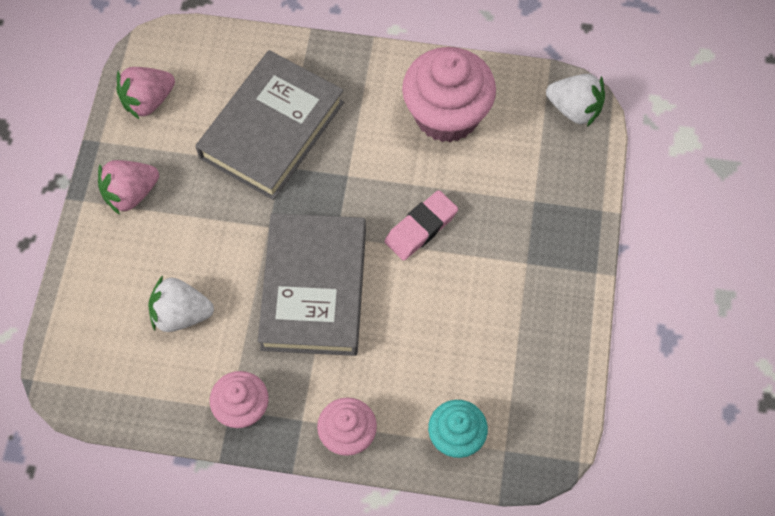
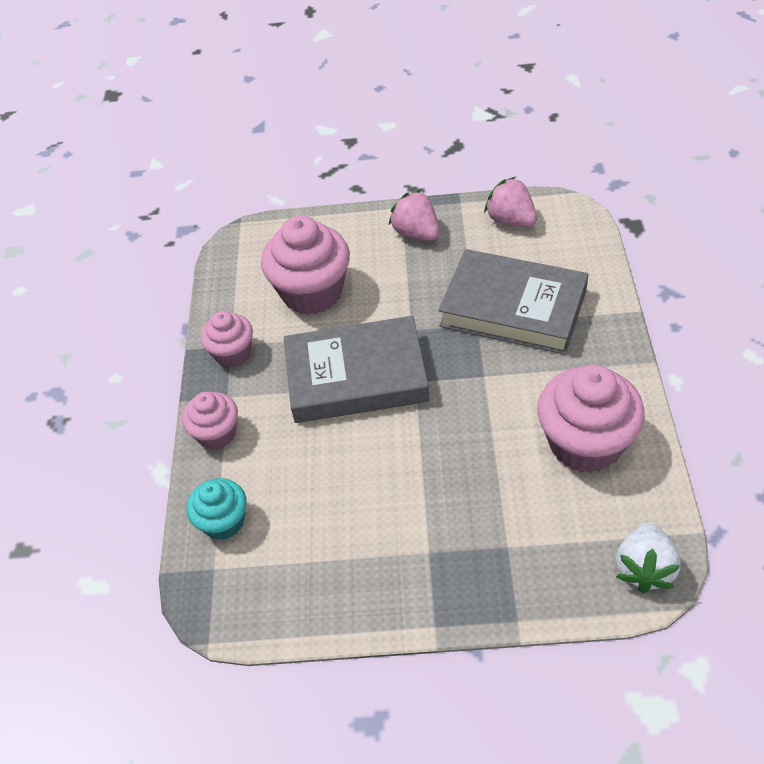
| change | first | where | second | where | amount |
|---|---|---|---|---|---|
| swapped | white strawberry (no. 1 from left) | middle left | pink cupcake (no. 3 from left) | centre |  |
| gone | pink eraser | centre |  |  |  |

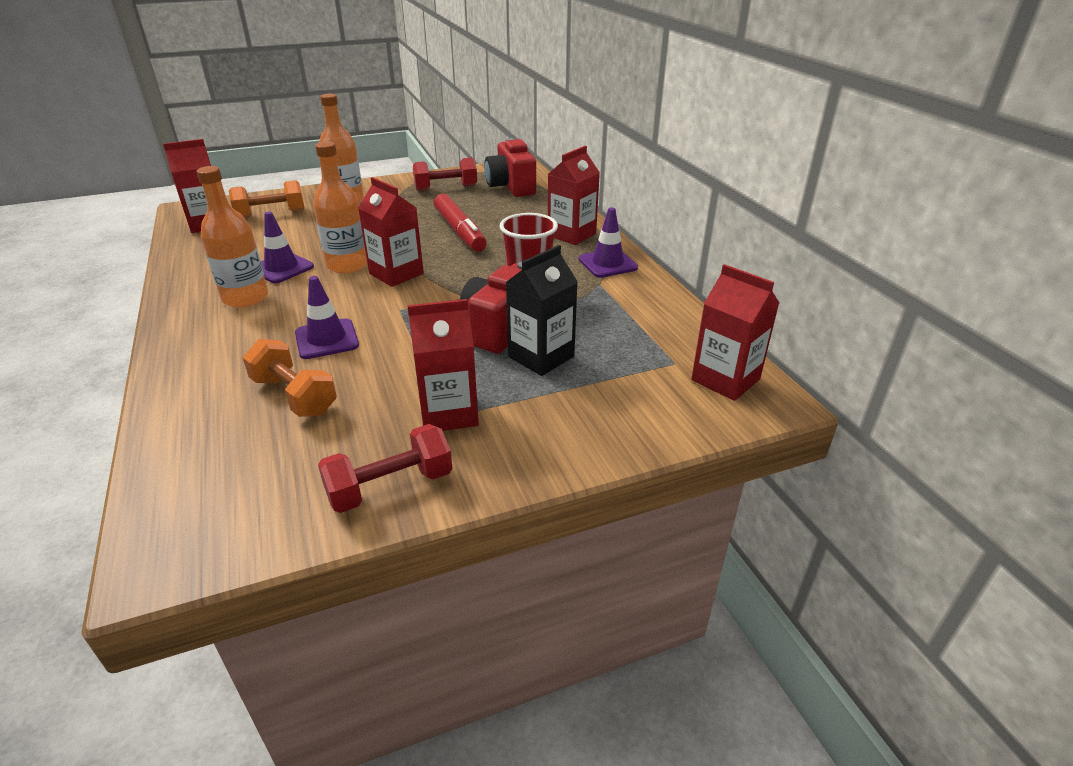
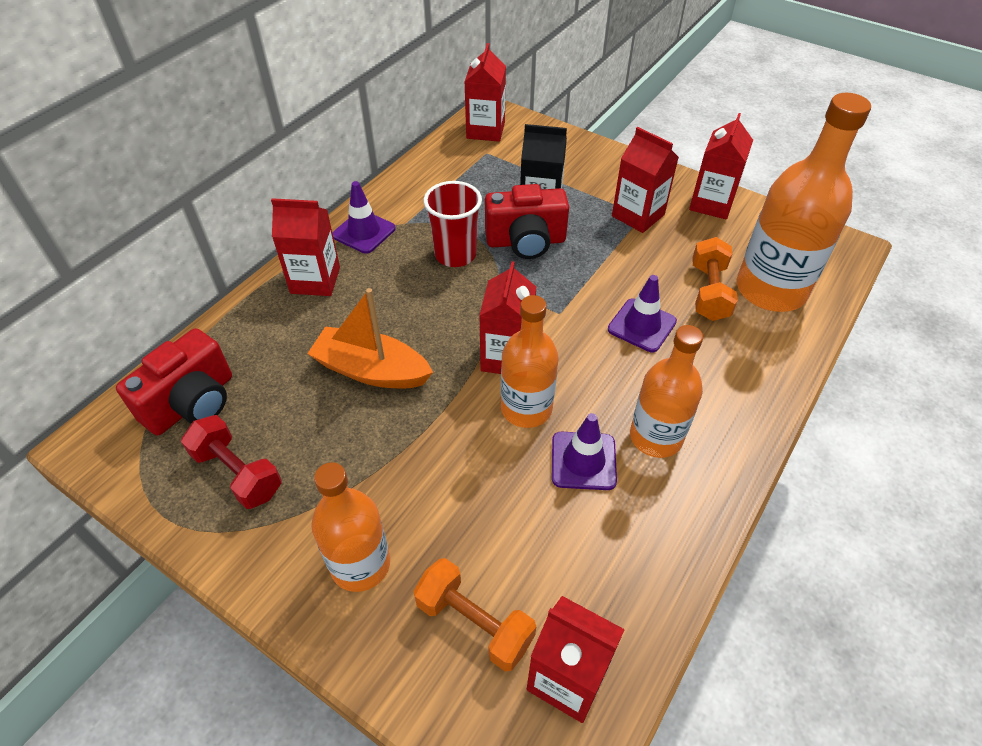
| change | first | where | second | where | amount |
|---|---|---|---|---|---|
| swapped | red marker | top centre | orange boat | centre |  |
| swapped | red dumbbell (no. 1 from left) | centre | red carton (no. 6 from left) | top right |  |
| new |  |  | orange bottle (no. 4 from left) | top right |  |

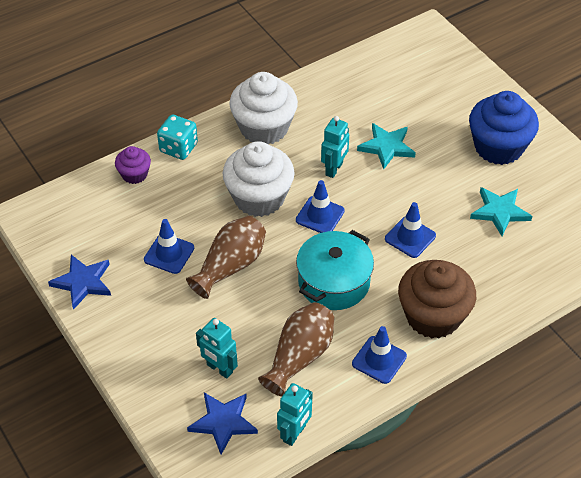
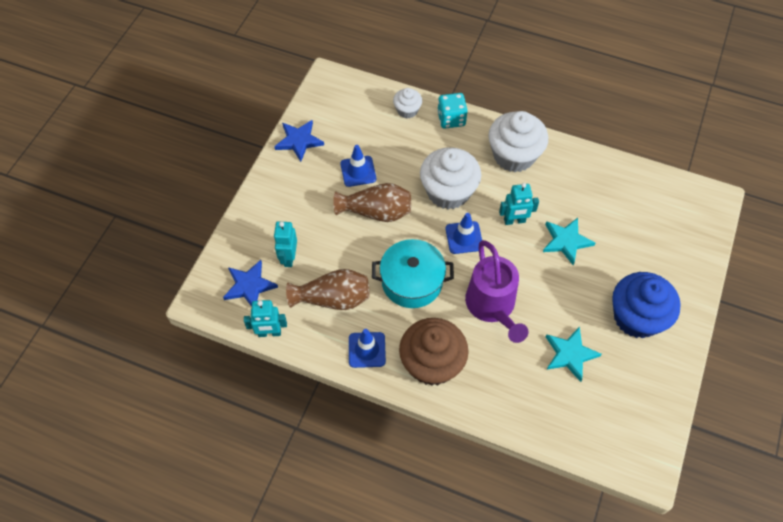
| change | first | where | second | where | amount |
|---|---|---|---|---|---|
| repainted | purple cupcake | middle left | white cupcake (no. 1 from left) | top centre |  |
| swapped | blue traffic cone (no. 4 from left) | middle right | purple watering can | centre |  |

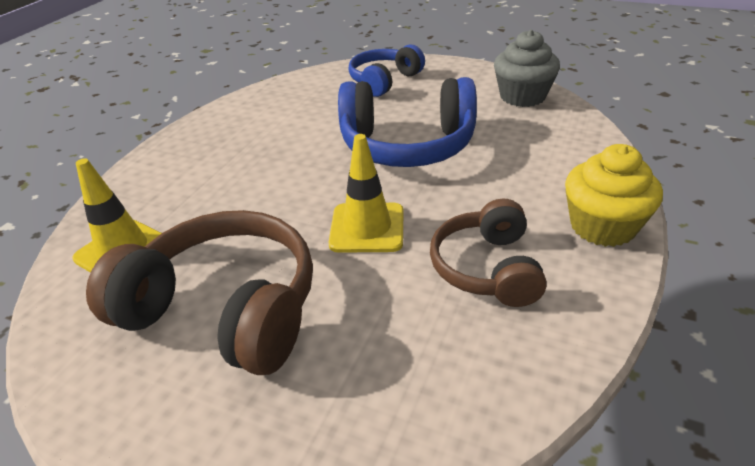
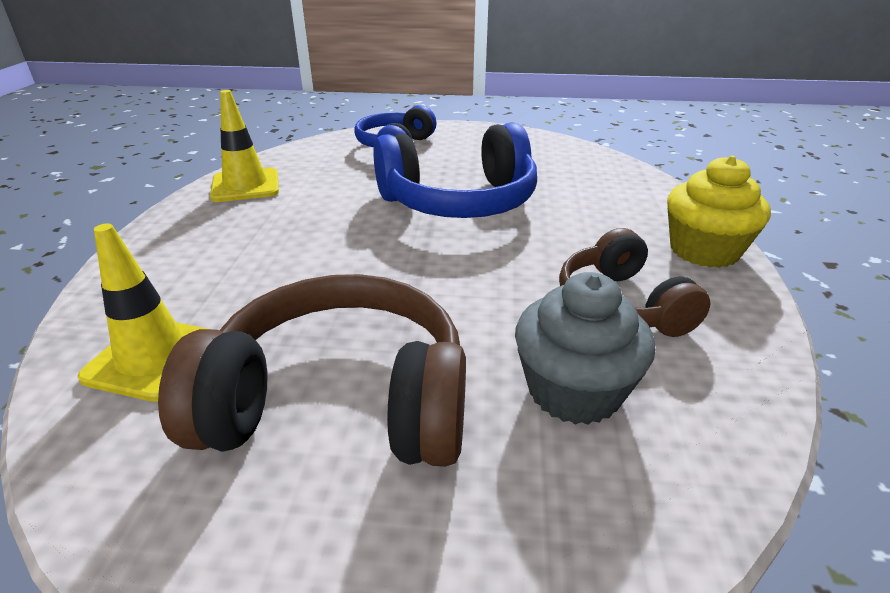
| change | first | where | second | where | amount |
|---|---|---|---|---|---|
| shifted | yellow traffic cone (no. 2 from left) | centre |  | top left |  |
| shifted | grey cupcake | top right |  | centre |  |

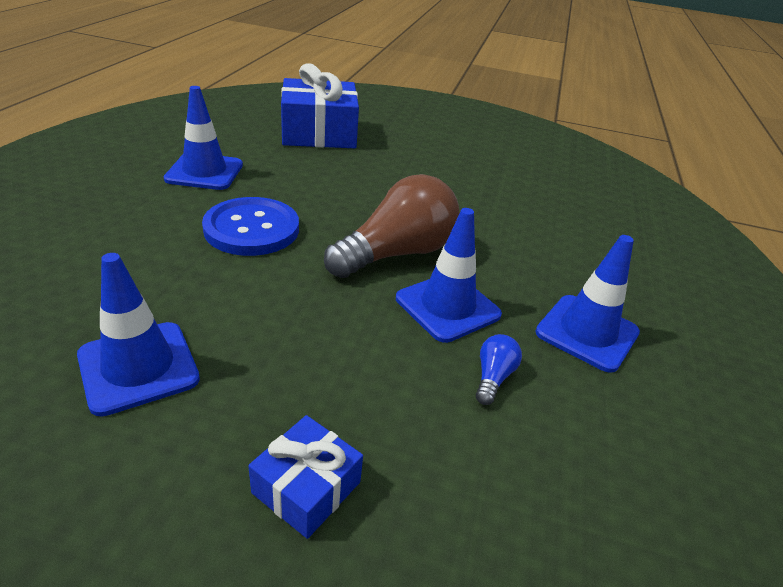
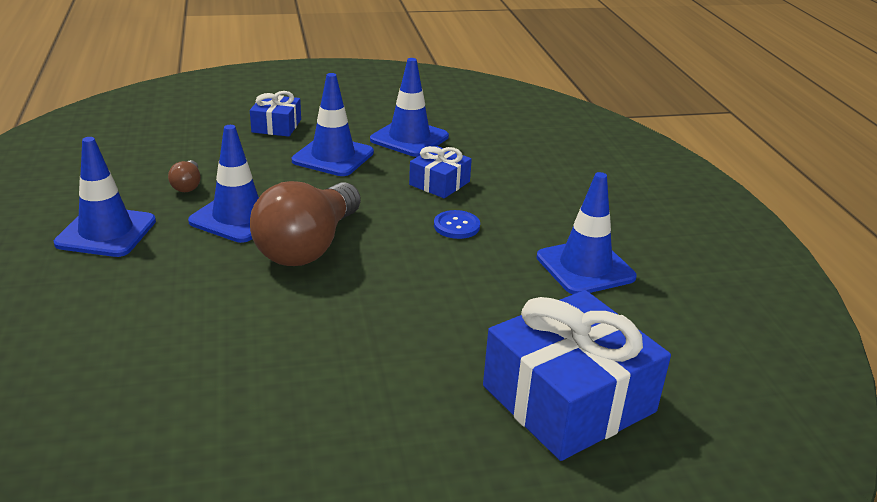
| change | first | where | second | where | amount |
|---|---|---|---|---|---|
| repainted | blue light bulb | centre | brown light bulb (no. 1 from left) | middle left |  |
| new |  |  | blue traffic cone (no. 3 from left) | top centre |  |
| new |  |  | blue gift (no. 2 from left) | centre |  |
| scaled | blue button | middle left |  | centre | x0.49 |

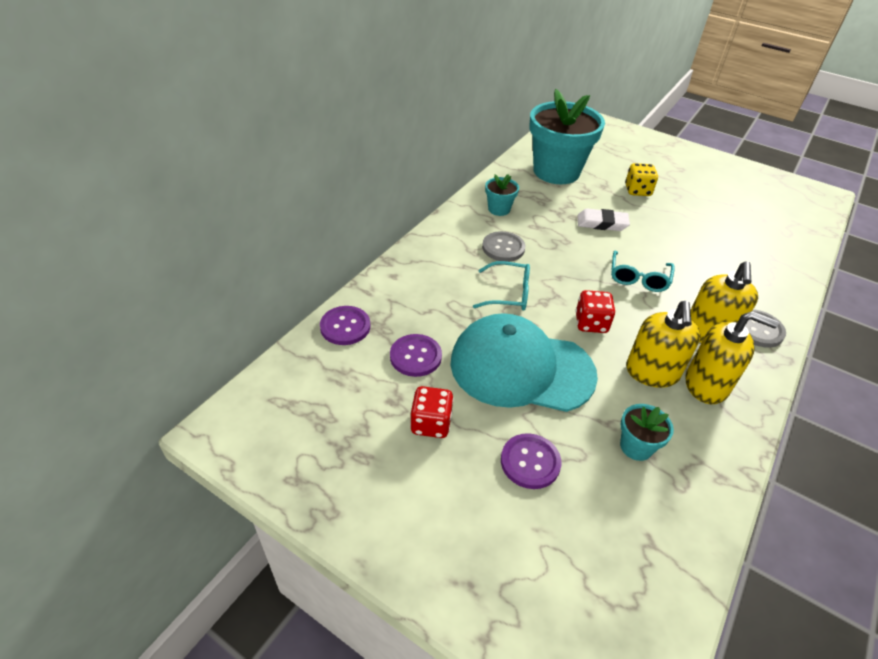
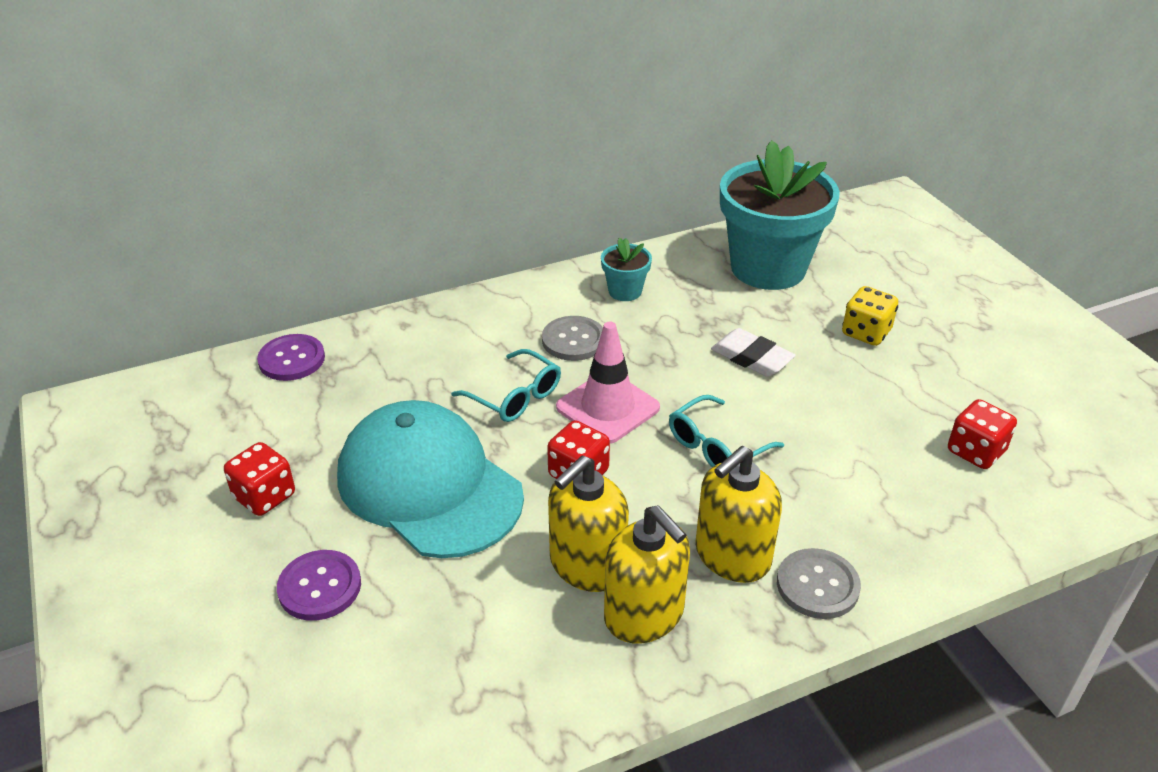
| change | first | where | second | where | amount |
|---|---|---|---|---|---|
| new |  |  | pink traffic cone | centre |  |
| new |  |  | red dice (no. 3 from left) | middle right |  |
| gone | purple button (no. 2 from left) | centre |  |  |  |
| gone | turquoise flower pot (no. 3 from left) | middle right |  |  |  |

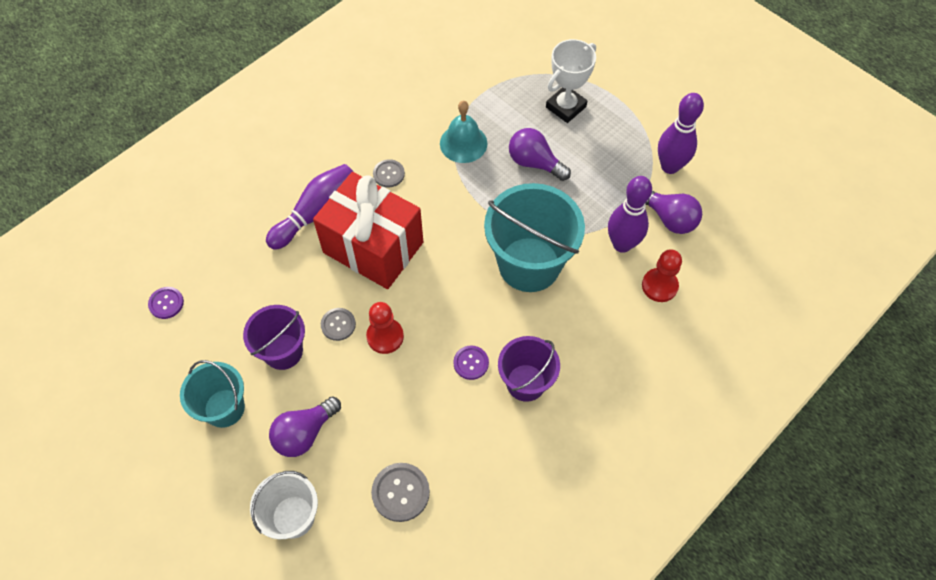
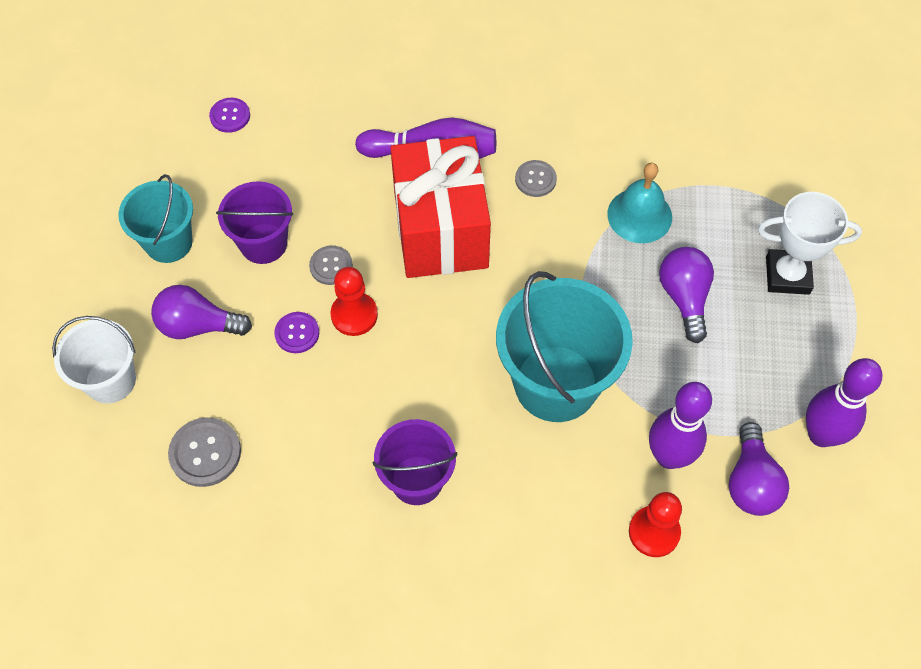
| change | first | where | second | where | amount |
|---|---|---|---|---|---|
| shifted | purple button (no. 2 from left) | centre |  | middle left |  |

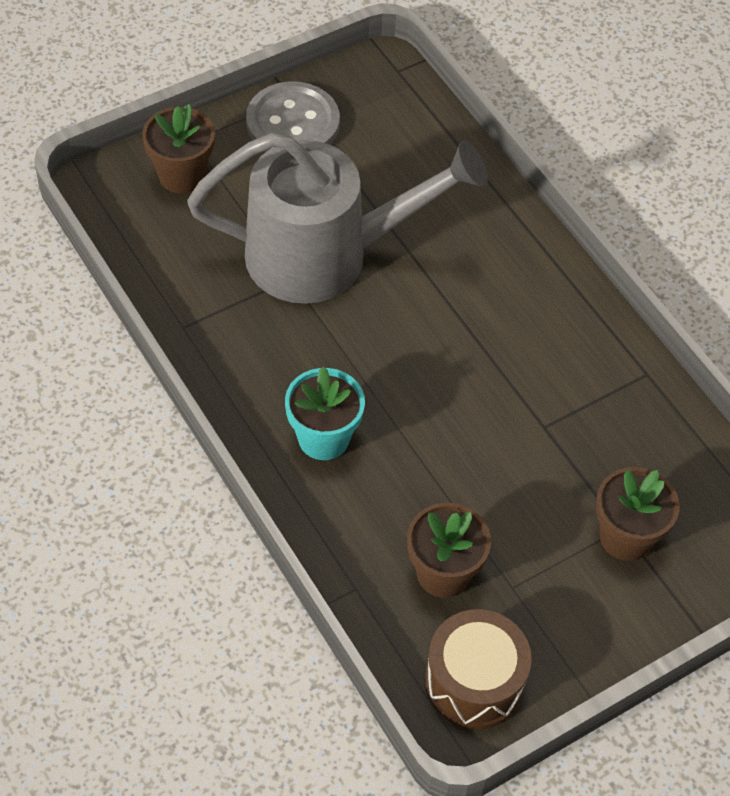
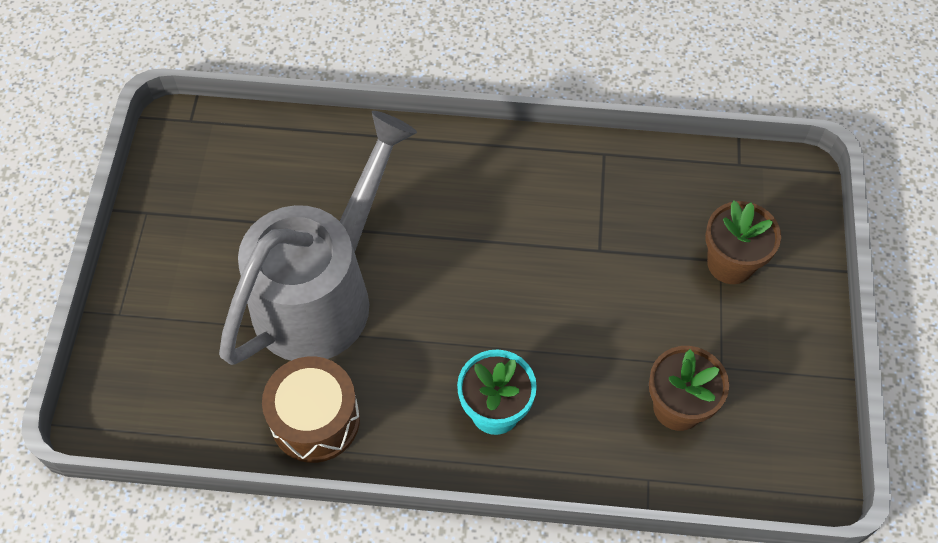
| change | first | where | second | where | amount |
|---|---|---|---|---|---|
| shifted | brown drum | bottom centre |  | bottom left |  |
| gone | brown flower pot (no. 1 from left) | top left |  |  |  |
| gone | grey button | top centre |  |  |  |

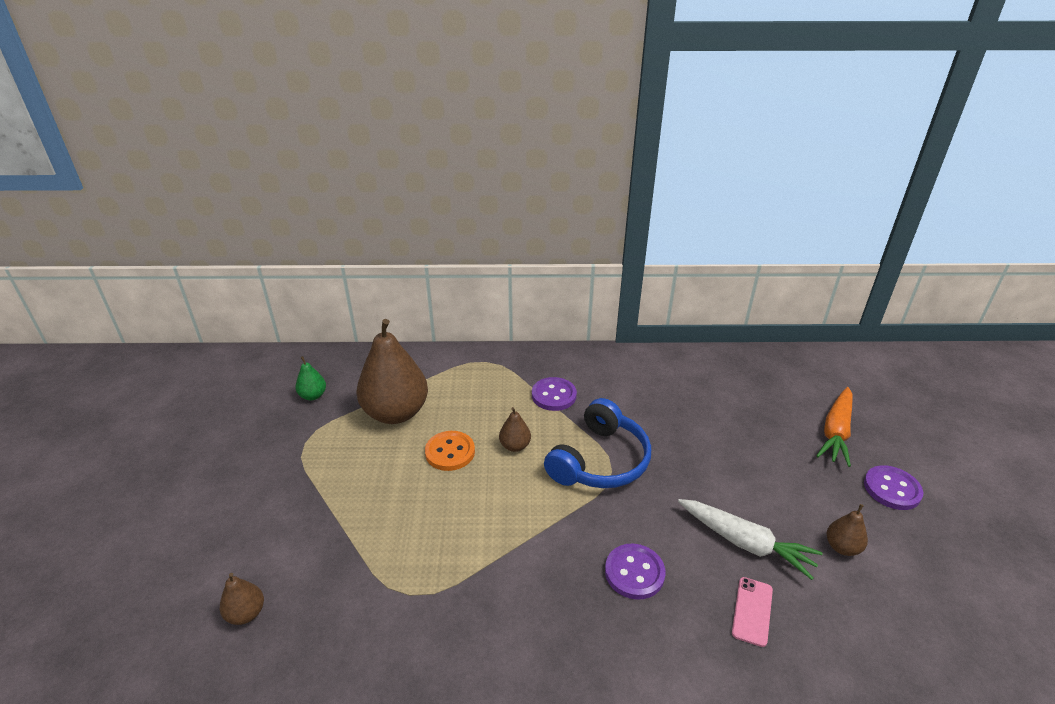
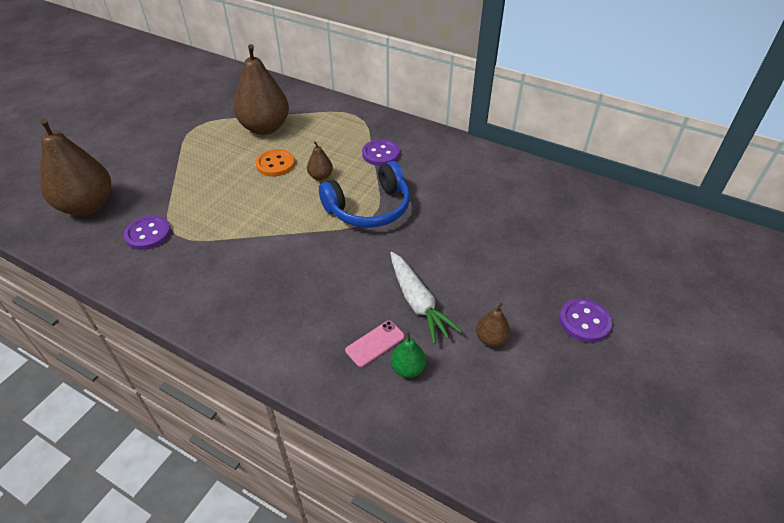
| change | first | where | second | where | amount |
|---|---|---|---|---|---|
| scaled | brown pear (no. 1 from left) | bottom left |  | top left | x2.28 |
| shifted | purple button (no. 2 from left in the first image) | bottom centre | purple button (no. 1 from left) | middle left |  |
| shifted | green pear | middle left |  | bottom centre |  |
| gone | orange carrot | middle right |  |  |  |

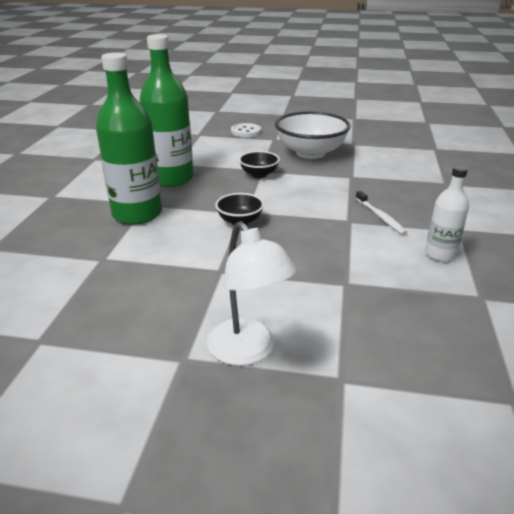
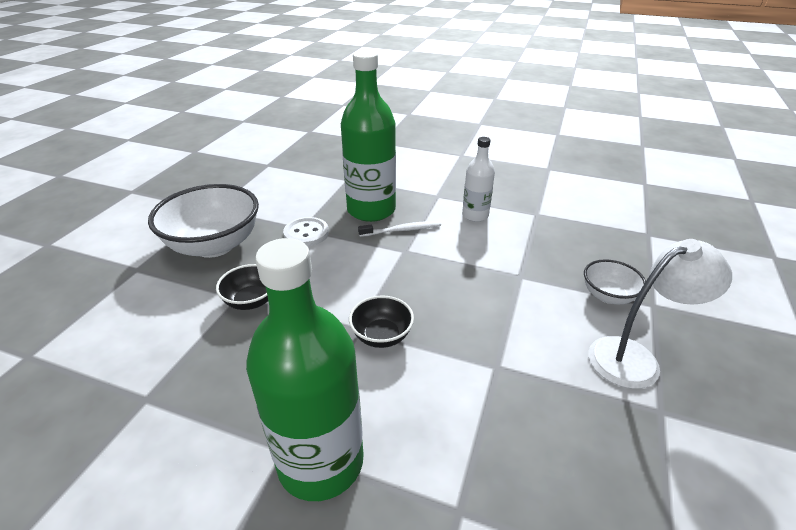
| change | first | where | second | where | amount |
|---|---|---|---|---|---|
| shifted | white button | top centre |  | centre |  |
| shifted | green bottle (no. 2 from left) | top left |  | top centre |  |
| new |  |  | white bowl (no. 2 from left) | middle right |  |

